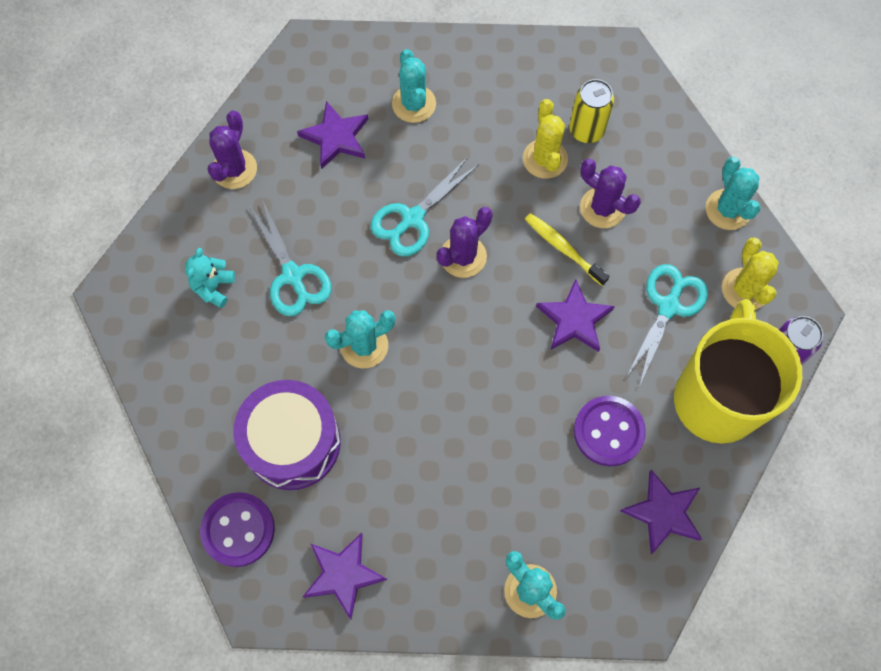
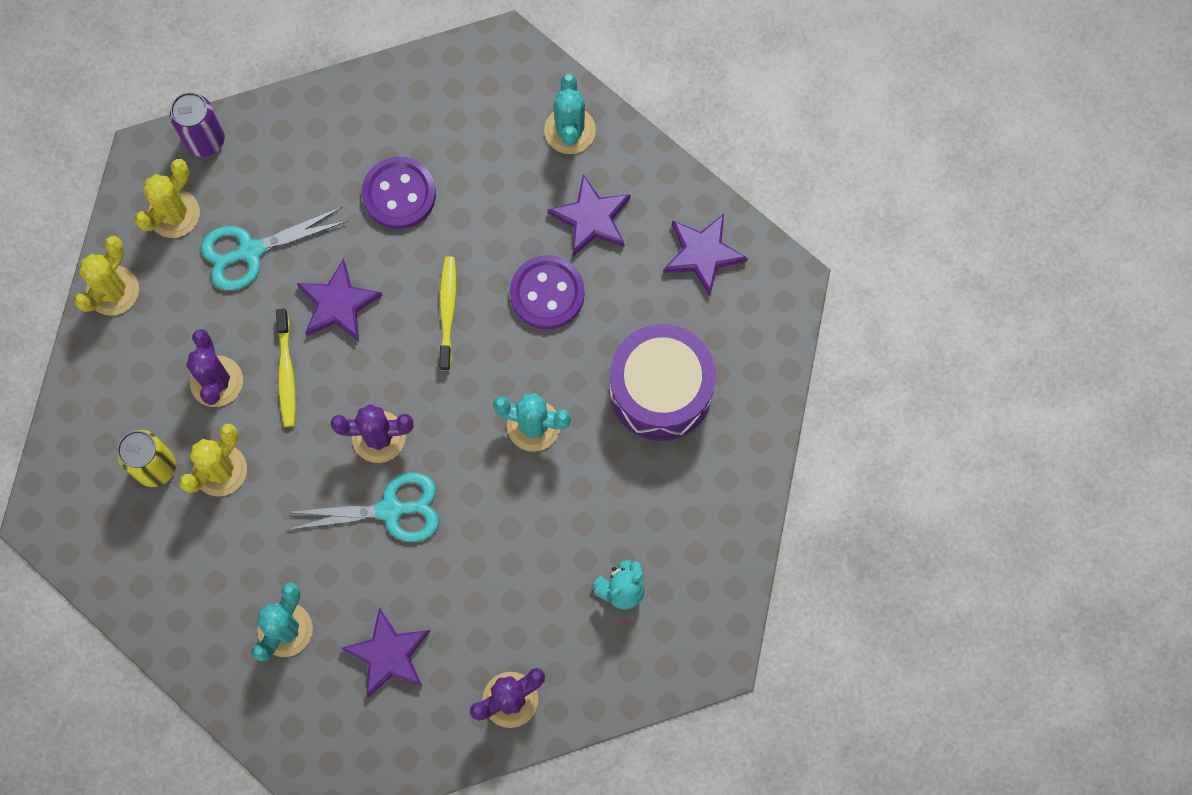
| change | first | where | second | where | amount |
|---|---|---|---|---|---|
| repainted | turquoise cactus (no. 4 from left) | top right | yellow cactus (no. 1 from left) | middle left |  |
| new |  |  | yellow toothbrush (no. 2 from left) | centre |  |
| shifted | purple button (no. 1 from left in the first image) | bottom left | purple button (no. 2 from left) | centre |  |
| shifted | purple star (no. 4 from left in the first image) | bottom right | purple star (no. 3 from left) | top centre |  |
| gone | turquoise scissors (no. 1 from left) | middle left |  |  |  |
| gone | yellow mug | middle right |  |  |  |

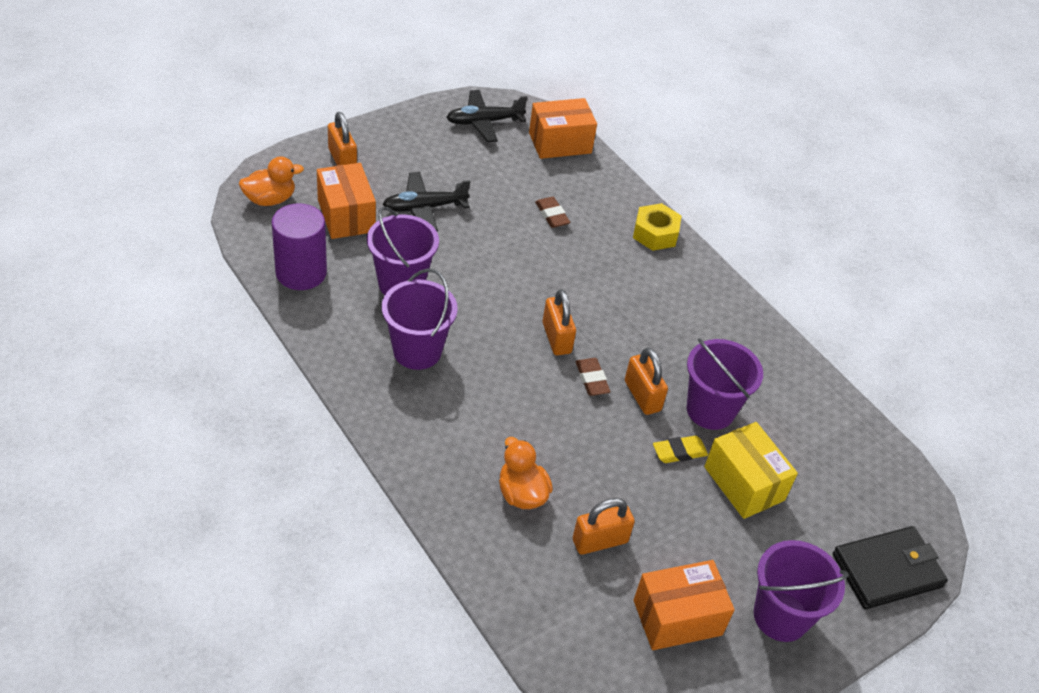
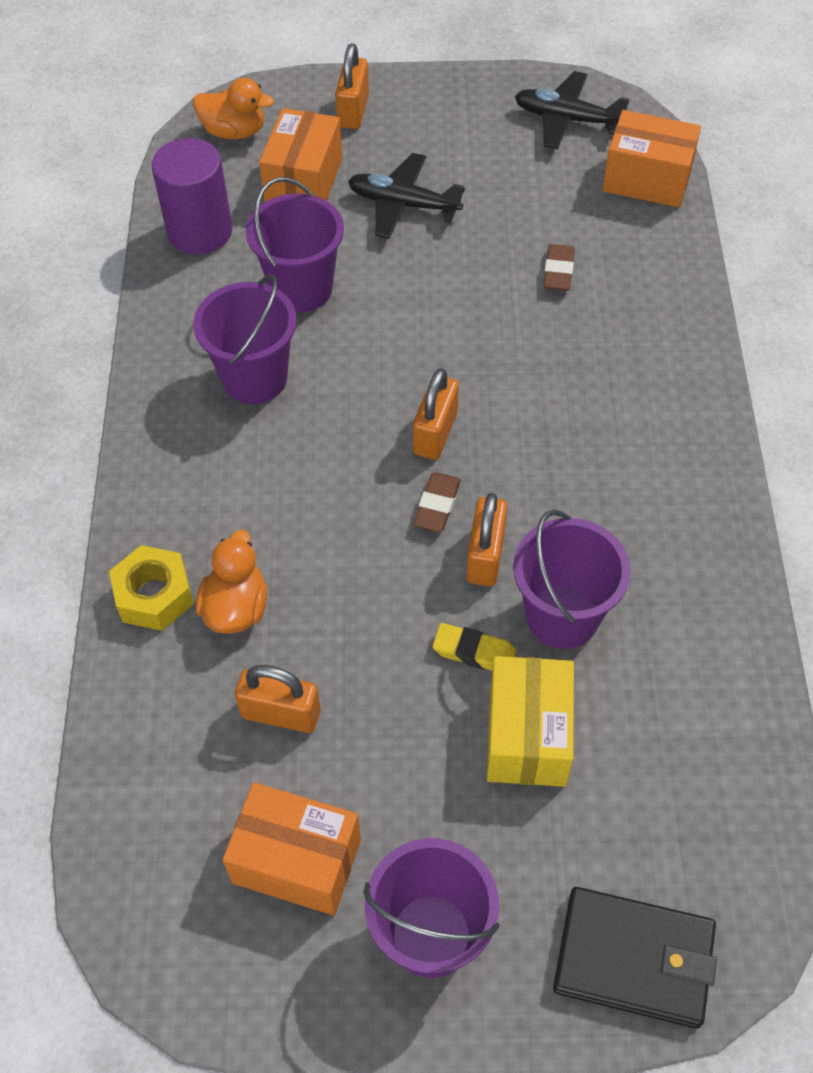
| change | first | where | second | where | amount |
|---|---|---|---|---|---|
| shifted | yellow nut | top centre |  | middle left |  |

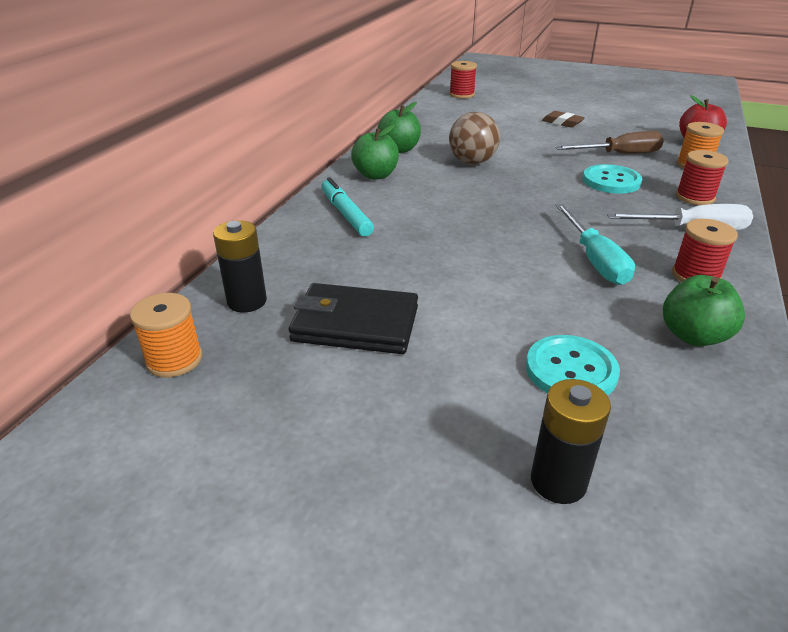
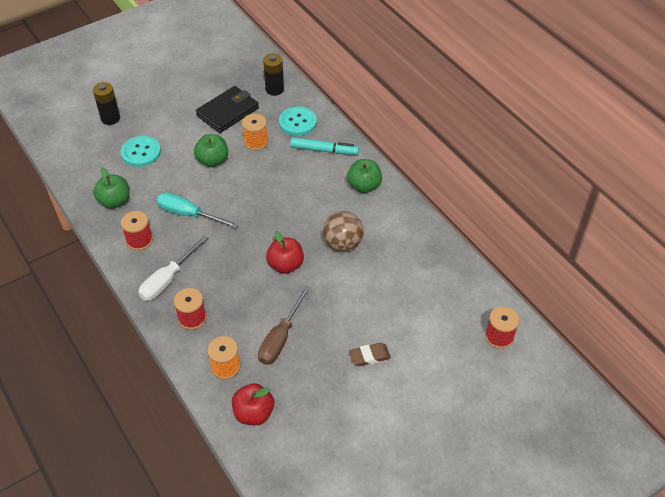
| change | first | where | second | where | amount |
|---|---|---|---|---|---|
| shifted | green apple (no. 2 from left) | top centre |  | top left |  |
| shifted | orange spool (no. 1 from left in the first image) | middle left | orange spool (no. 2 from left) | top centre |  |
| new |  |  | red apple (no. 2 from left) | centre |  |
| shifted | turquoise button (no. 2 from left) | top right |  | top centre |  |

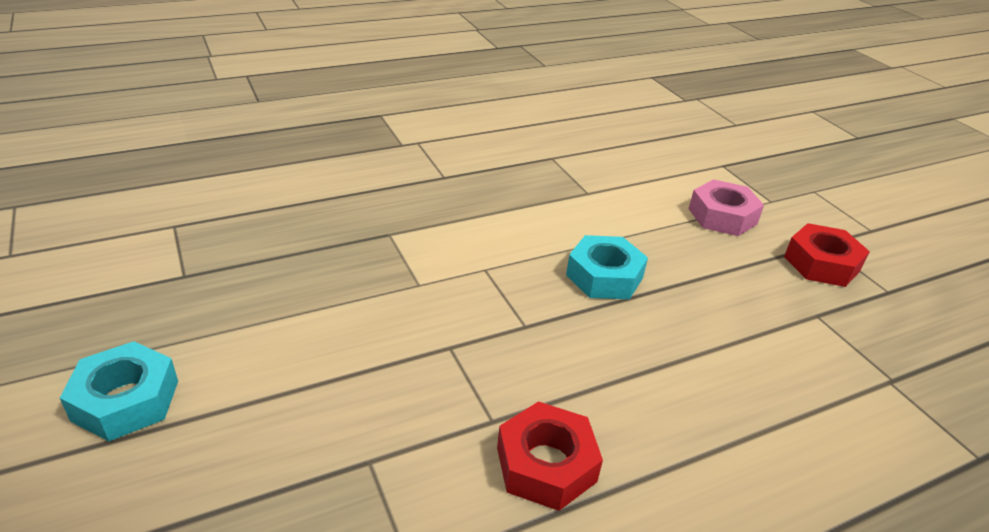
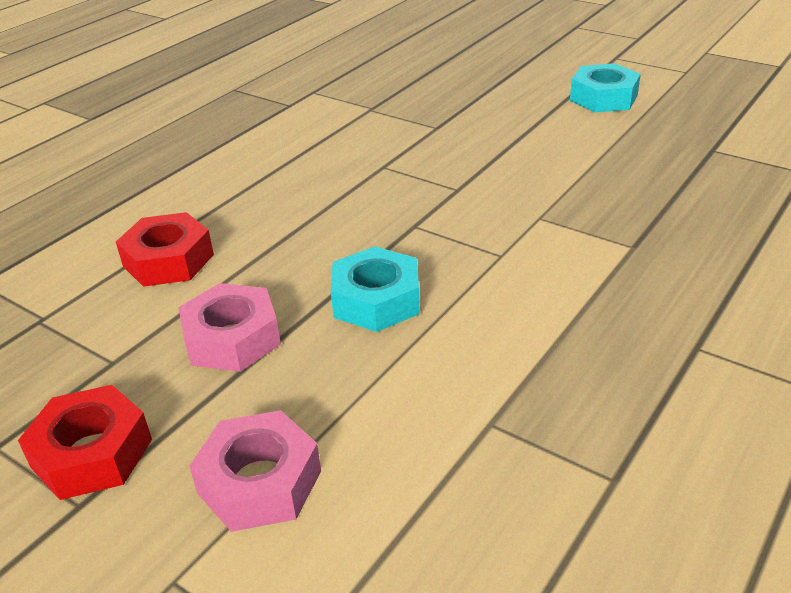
| change | first | where | second | where | amount |
|---|---|---|---|---|---|
| shifted | red nut (no. 1 from left in the first image) | bottom centre | red nut (no. 2 from left) | middle left |  |
| new |  |  | pink nut (no. 1 from left) | middle left |  |

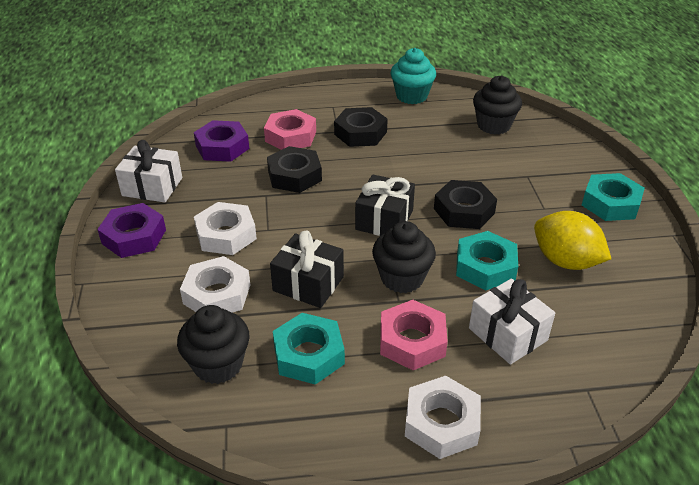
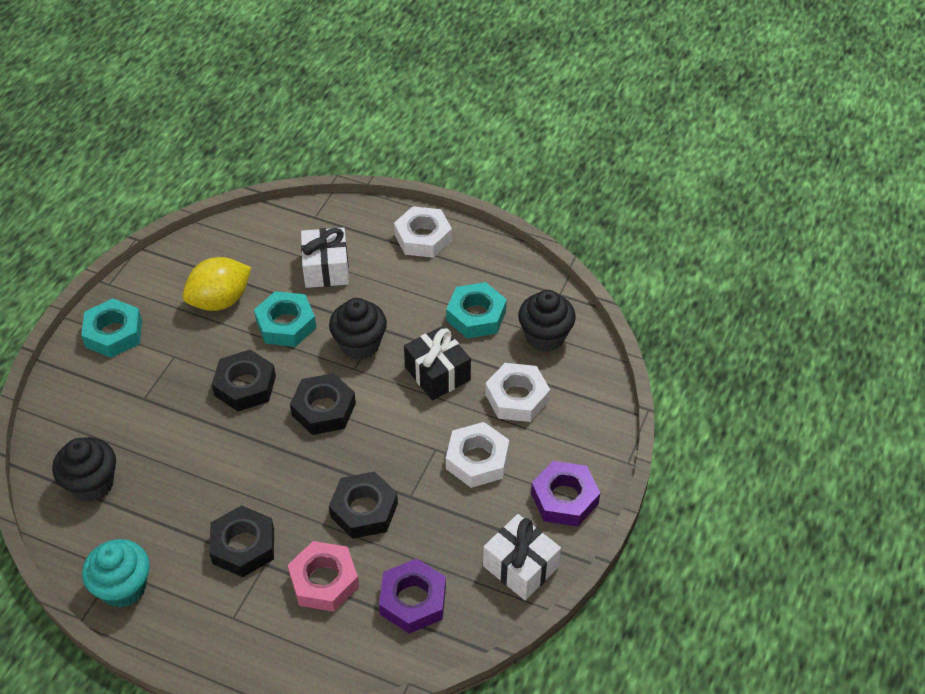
| change | first | where | second | where | amount |
|---|---|---|---|---|---|
| rotated | yellow lemon | middle right |  | middle left | 75 degrees clockwise |
| swapped | black gift (no. 2 from left) | centre | black nut (no. 3 from left) | centre |  |
| gone | pink nut (no. 2 from left) | bottom centre |  |  |  |

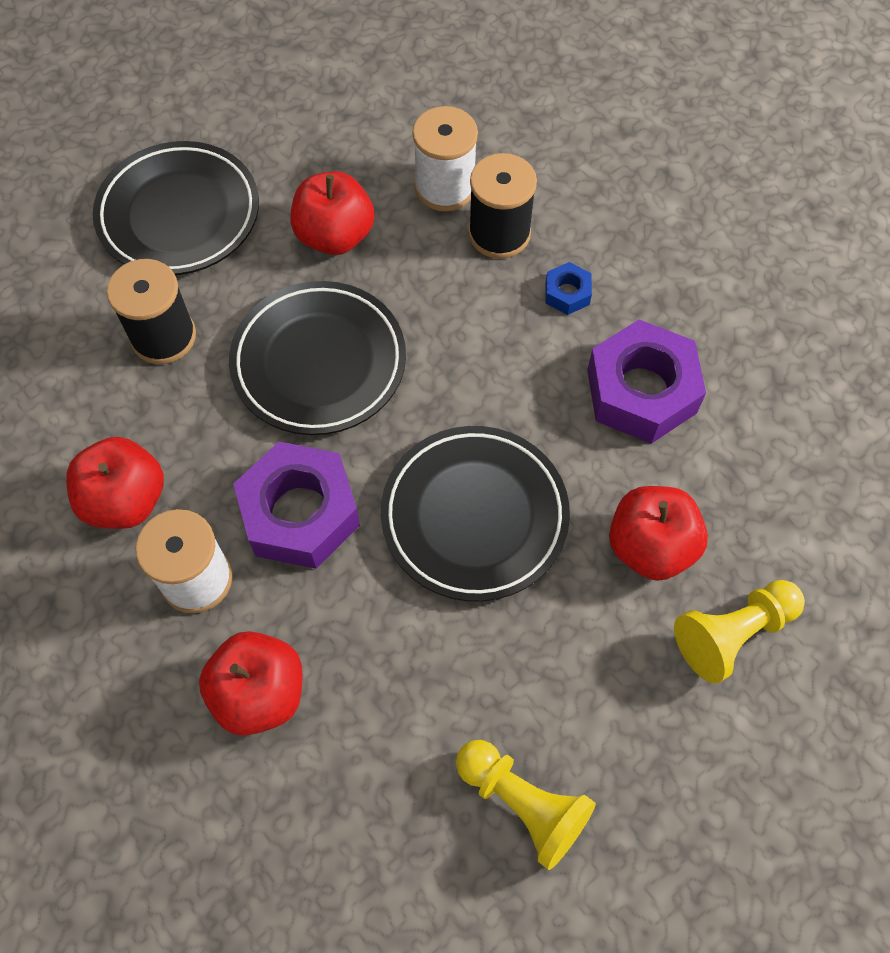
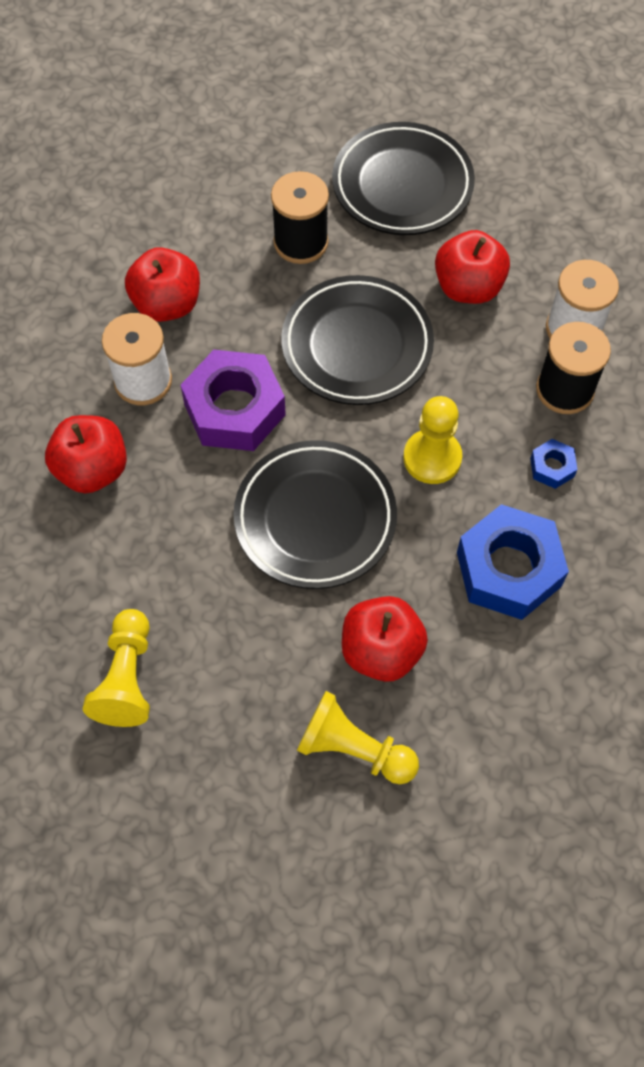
| change | first | where | second | where | amount |
|---|---|---|---|---|---|
| new |  |  | yellow pawn (no. 3 from left) | middle right |  |
| repainted | purple nut (no. 2 from left) | middle right | blue nut (no. 1 from left) | middle right |  |

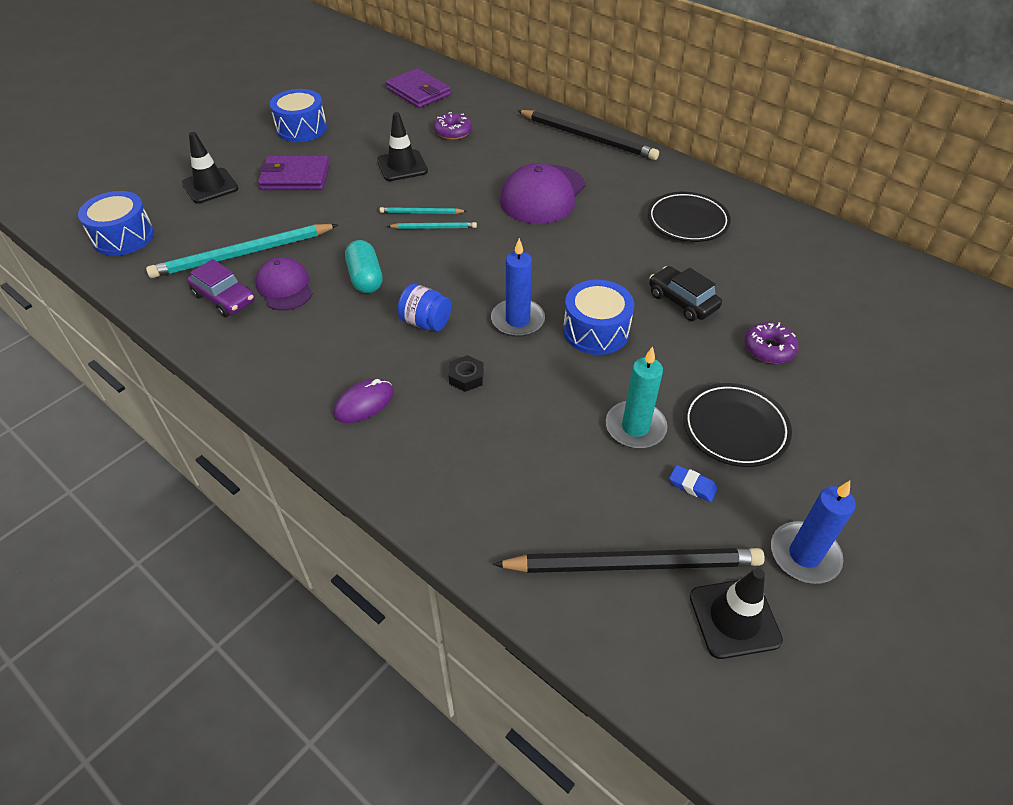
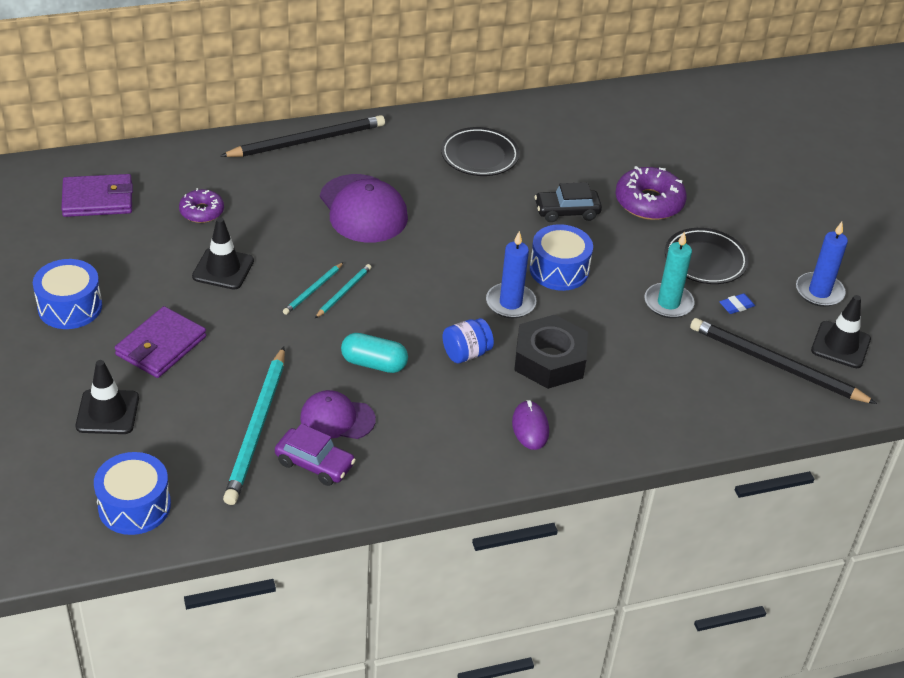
| change | first | where | second | where | amount |
|---|---|---|---|---|---|
| rotated | purple car | middle left |  | bottom centre | 45 degrees clockwise |
| scaled | black nut | centre |  | centre | x2.28 |
| scaled | purple donut (no. 2 from left) | middle right |  | top right | x1.64 |
| rotated | black pencil (no. 2 from left) | bottom centre |  | middle right | 90 degrees counterclockwise |

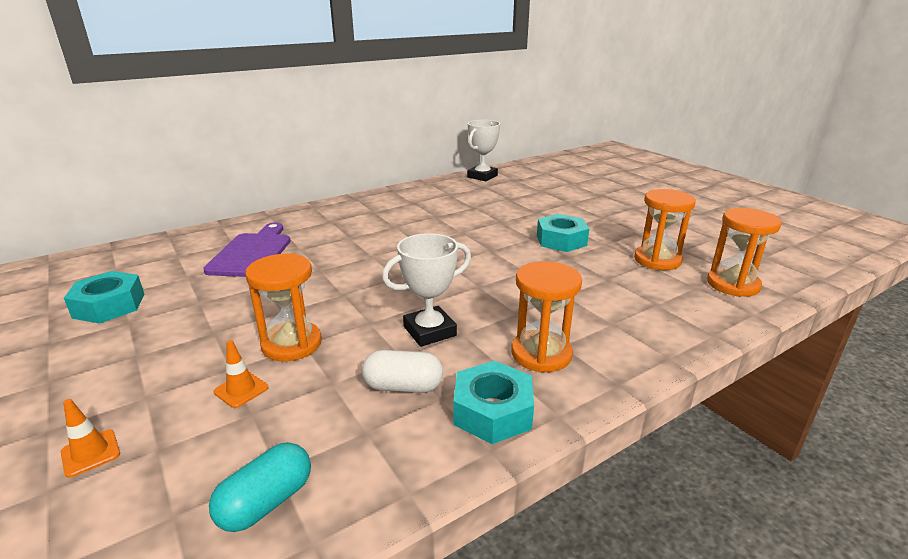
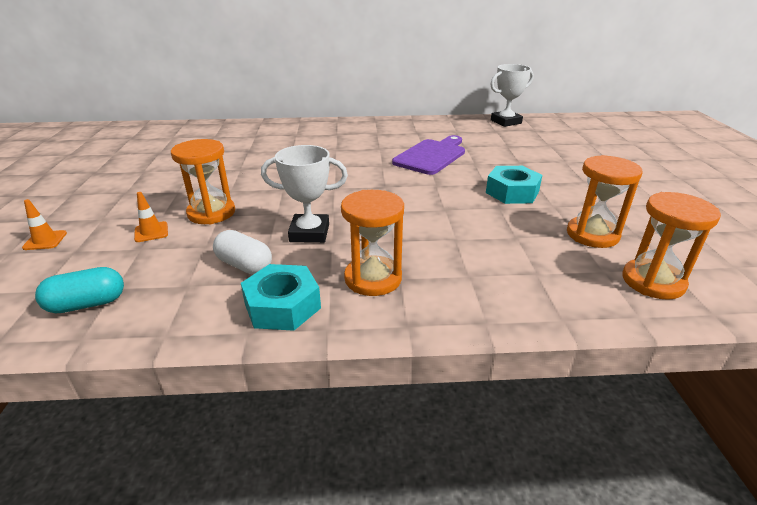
| change | first | where | second | where | amount |
|---|---|---|---|---|---|
| shifted | purple cutting board | middle left |  | top centre |  |
| gone | turquoise nut (no. 1 from left) | middle left |  |  |  |

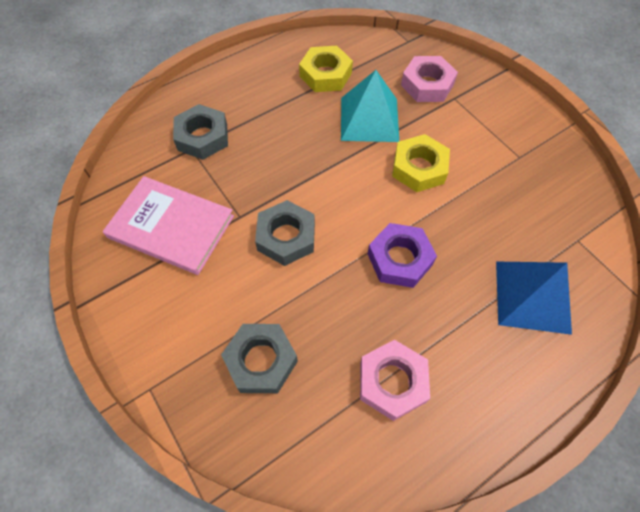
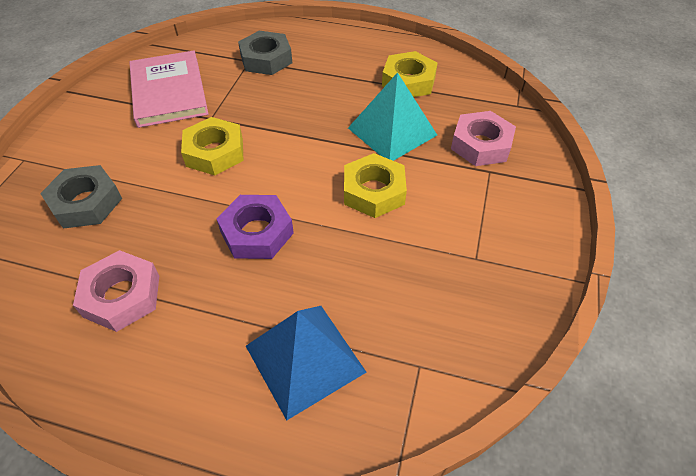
| change | first | where | second | where | amount |
|---|---|---|---|---|---|
| repainted | grey nut (no. 3 from left) | centre | yellow nut (no. 1 from left) | top left |  |

